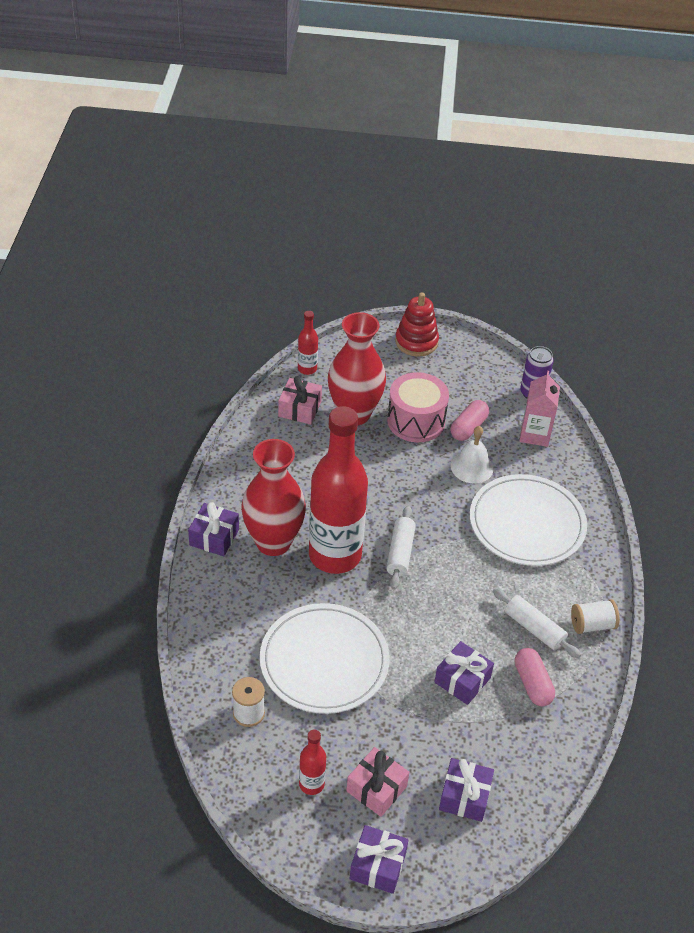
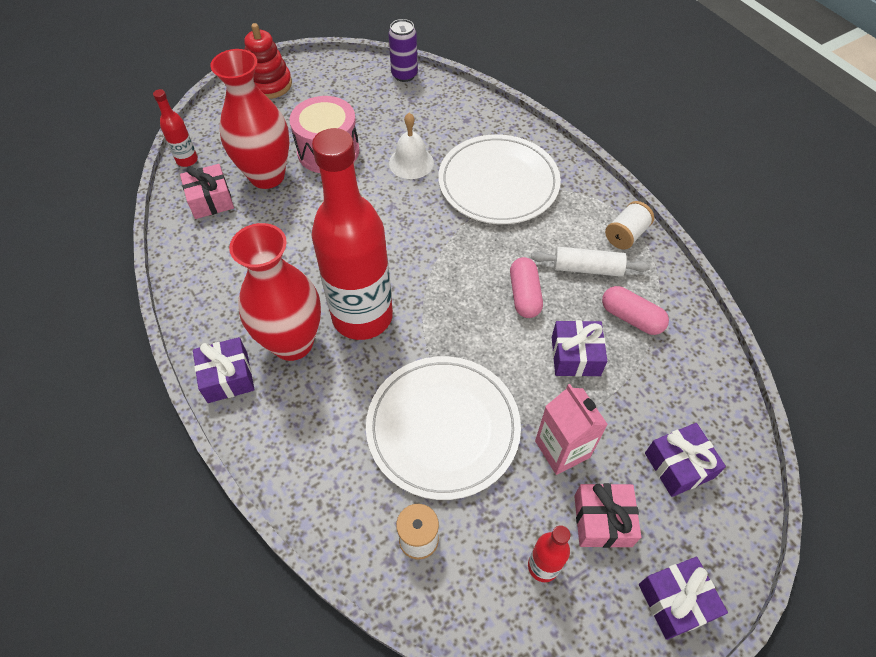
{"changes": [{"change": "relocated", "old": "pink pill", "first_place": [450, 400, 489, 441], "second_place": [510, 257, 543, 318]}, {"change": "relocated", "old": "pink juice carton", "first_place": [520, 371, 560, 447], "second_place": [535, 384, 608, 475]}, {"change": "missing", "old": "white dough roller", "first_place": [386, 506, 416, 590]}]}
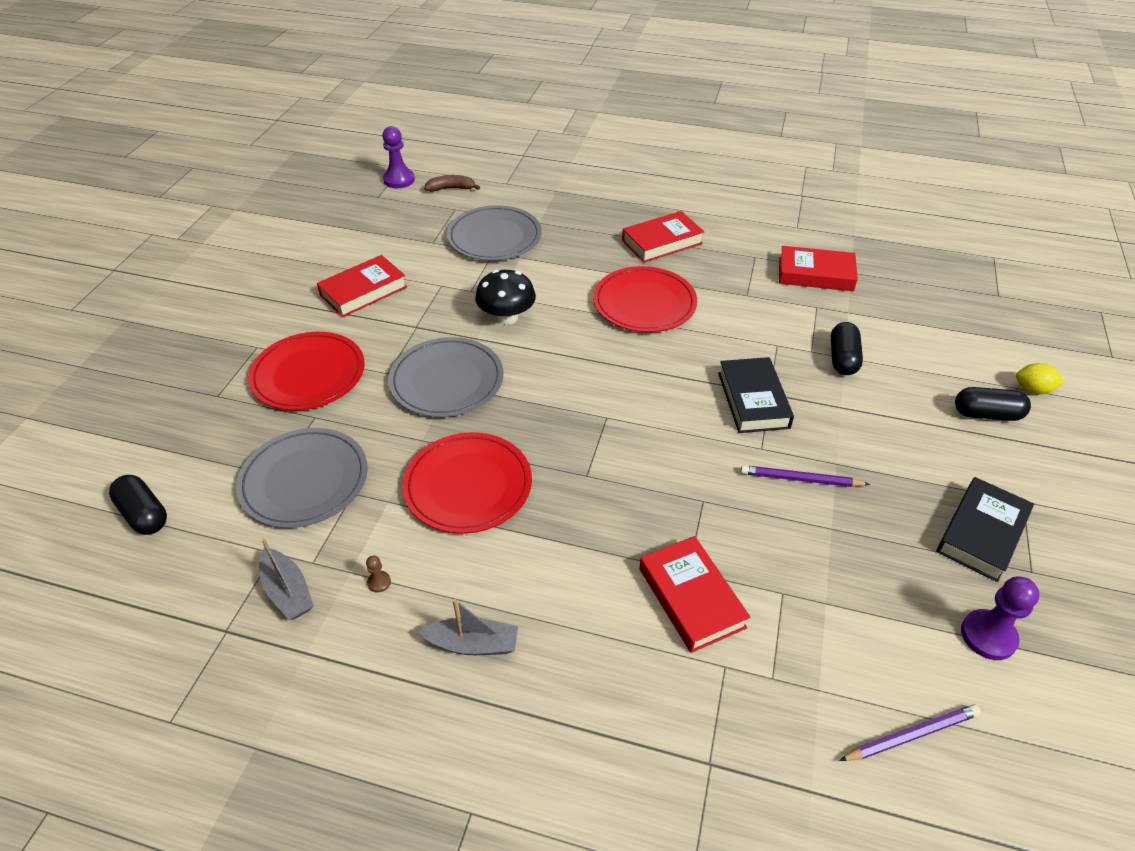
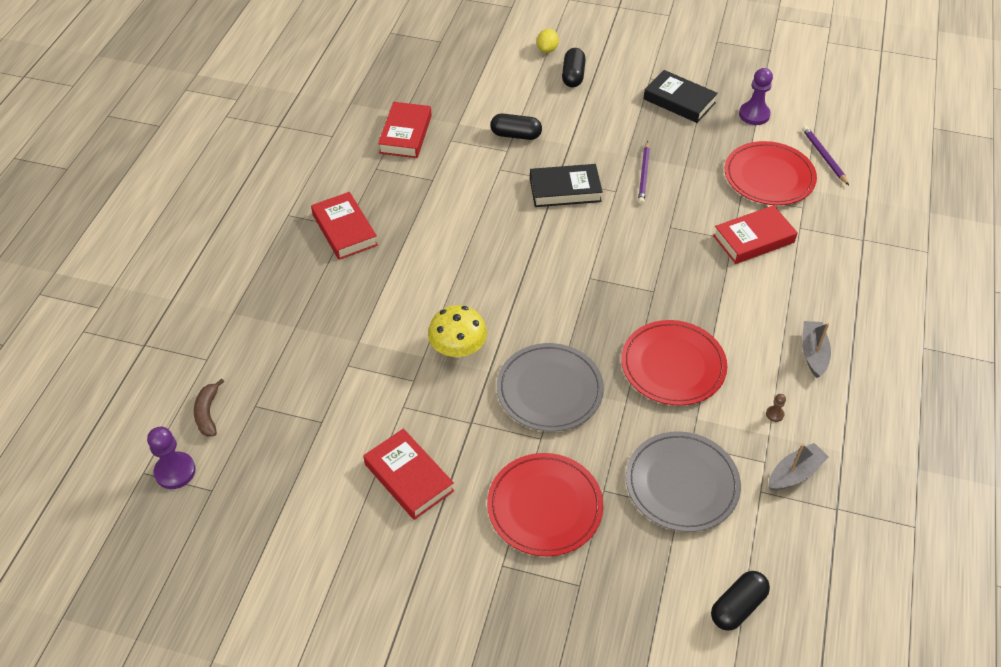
{"changes": [{"change": "colour", "old": "jet-black mushroom", "new": "bright yellow mushroom", "first_place": [475, 270, 536, 325], "second_place": [428, 305, 487, 358]}, {"change": "relocated", "old": "scarlet flat dish", "first_place": [593, 266, 697, 332], "second_place": [725, 141, 817, 205]}, {"change": "missing", "old": "ash-grey flat dish", "first_place": [447, 205, 542, 261]}]}
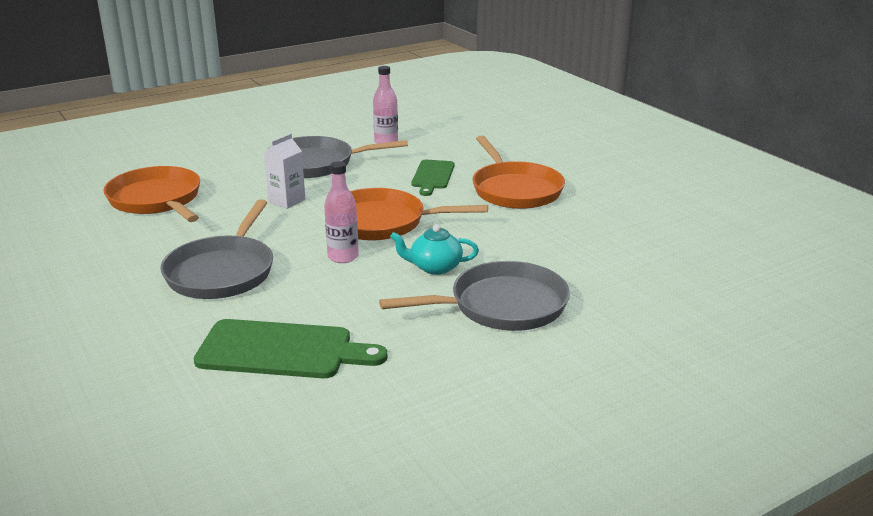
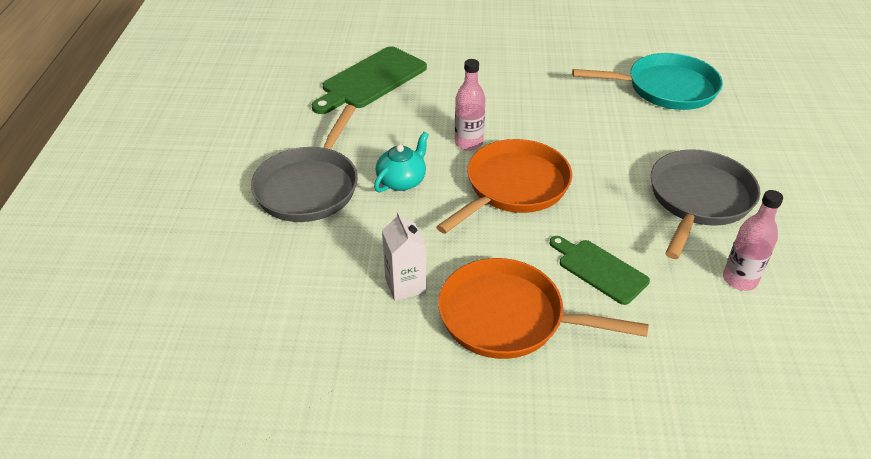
{"changes": [{"change": "relocated", "old": "white juice carton", "first_place": [264, 134, 305, 209], "second_place": [382, 212, 426, 301]}, {"change": "colour", "old": "orange pan", "new": "aqua pan", "first_place": [103, 166, 200, 222], "second_place": [572, 53, 723, 110]}, {"change": "missing", "old": "ash-grey pan", "first_place": [161, 199, 273, 299]}]}
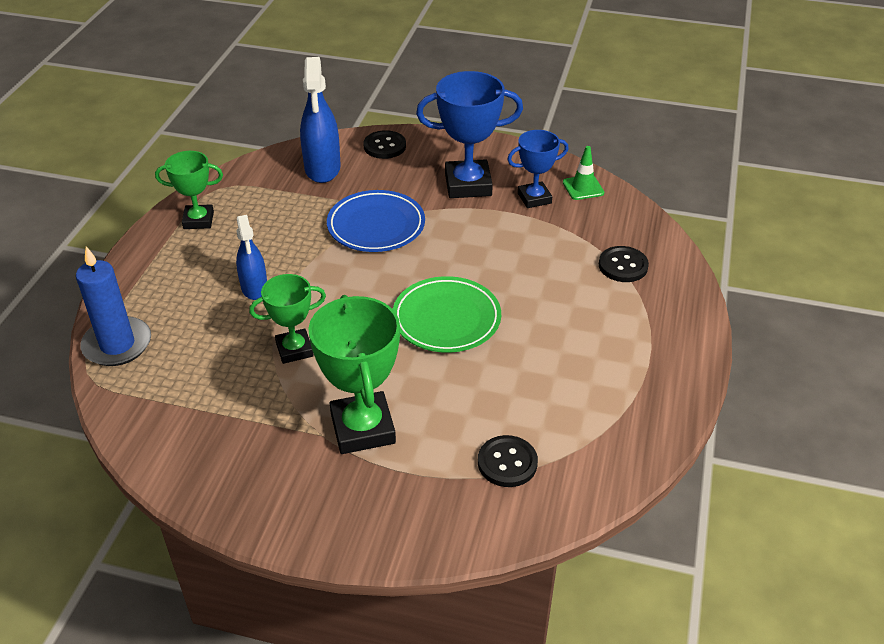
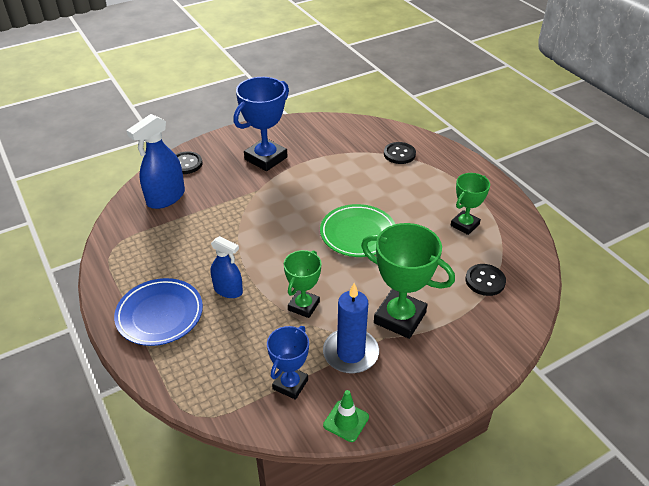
{"changes": [{"change": "relocated", "old": "cobalt flat dish", "first_place": [327, 190, 425, 252], "second_place": [114, 278, 203, 346]}, {"change": "spun", "old": "cobalt spray bottle", "first_place": [300, 57, 341, 183], "second_place": [126, 114, 185, 209], "degrees": 90}, {"change": "relocated", "old": "cobalt prize cup", "first_place": [507, 130, 569, 208], "second_place": [267, 326, 309, 400]}, {"change": "relocated", "old": "cobalt wax candle", "first_place": [76, 246, 151, 366], "second_place": [323, 283, 379, 374]}, {"change": "relocated", "old": "leaf-green safety cone", "first_place": [563, 146, 604, 200], "second_place": [323, 390, 369, 442]}, {"change": "relocated", "old": "leaf-green prize cup", "first_place": [155, 151, 223, 229], "second_place": [451, 173, 490, 235]}]}
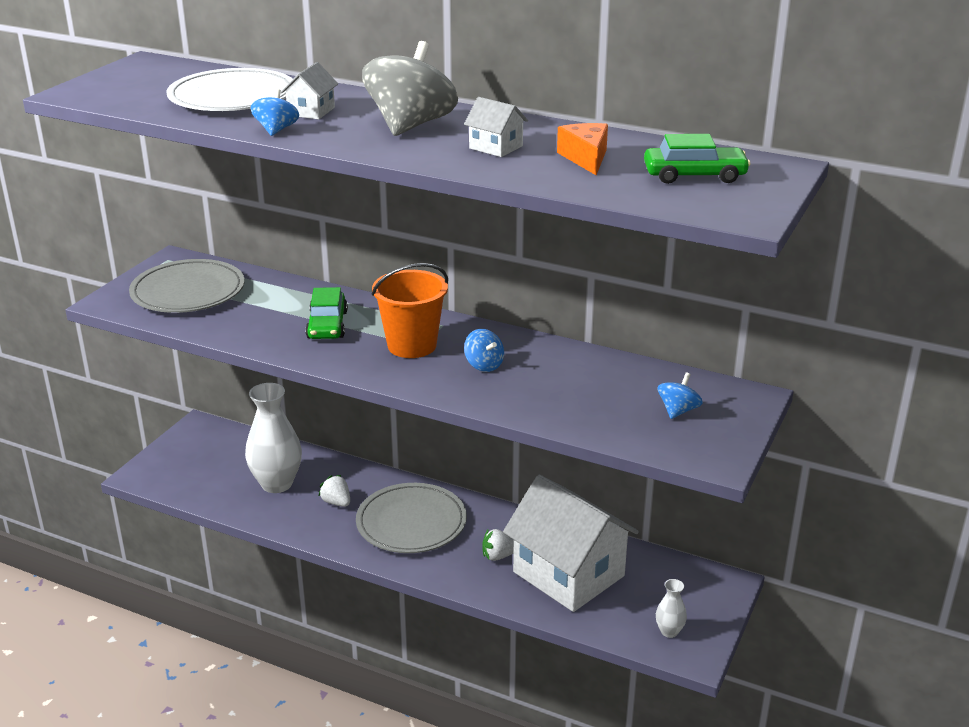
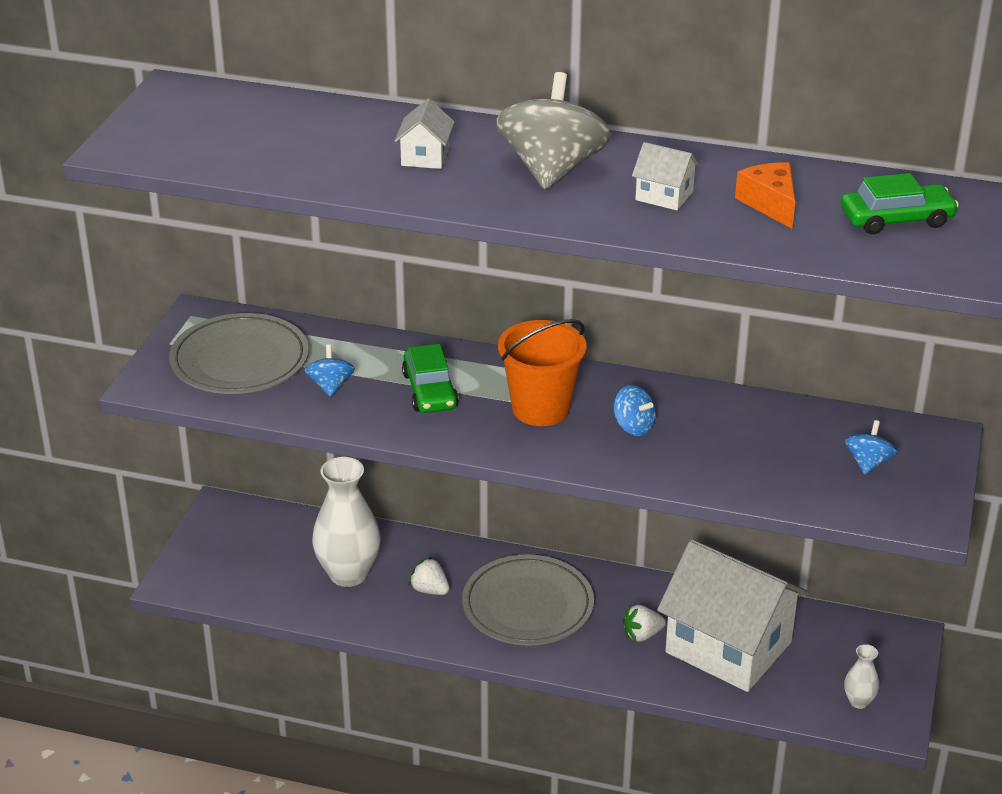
{"changes": [{"change": "relocated", "old": "cobalt spinning top", "first_place": [250, 89, 299, 136], "second_place": [304, 344, 355, 397]}, {"change": "missing", "old": "white flat dish", "first_place": [166, 68, 293, 111]}]}
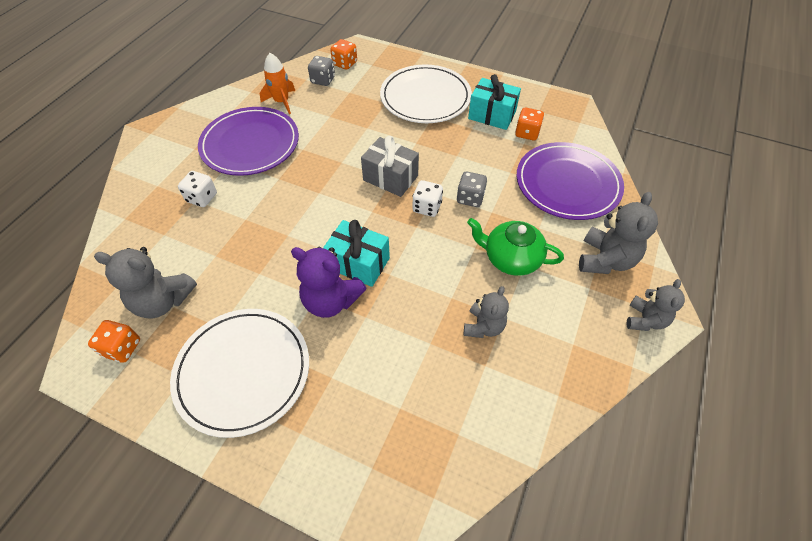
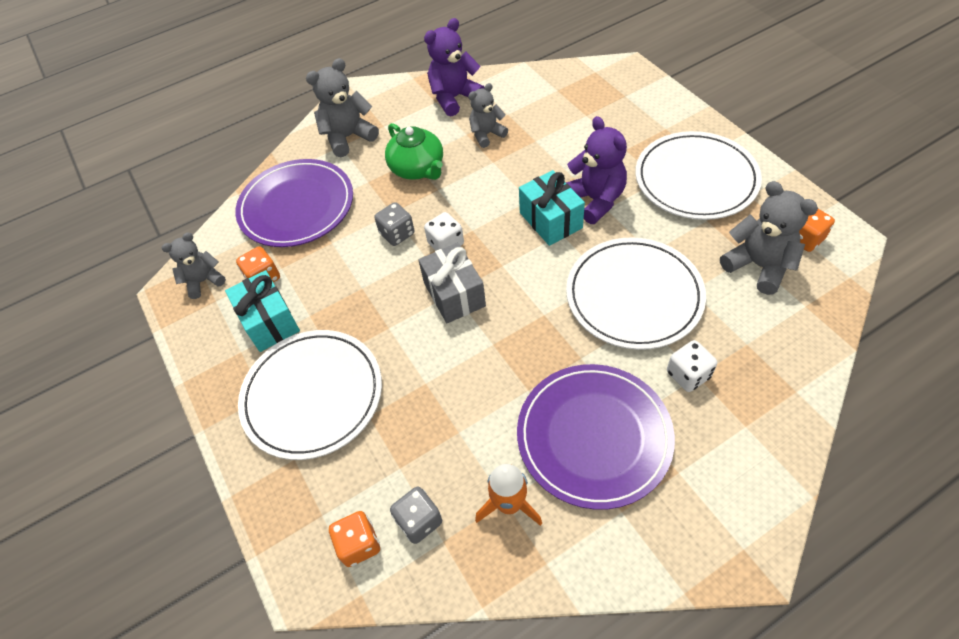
{"changes": [{"change": "relocated", "old": "ash-grey teddy bear", "first_place": [626, 279, 685, 331], "second_place": [161, 233, 226, 299]}, {"change": "appeared", "new": "royal purple teddy bear", "second_place": [424, 18, 485, 116]}, {"change": "appeared", "new": "white flat dish", "second_place": [566, 237, 706, 350]}]}
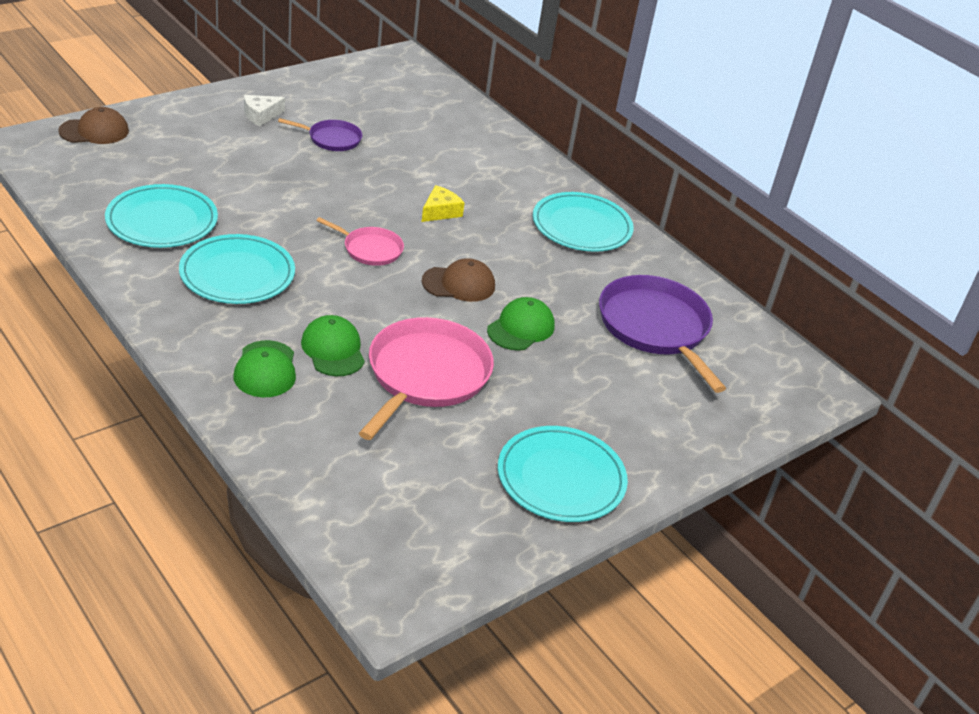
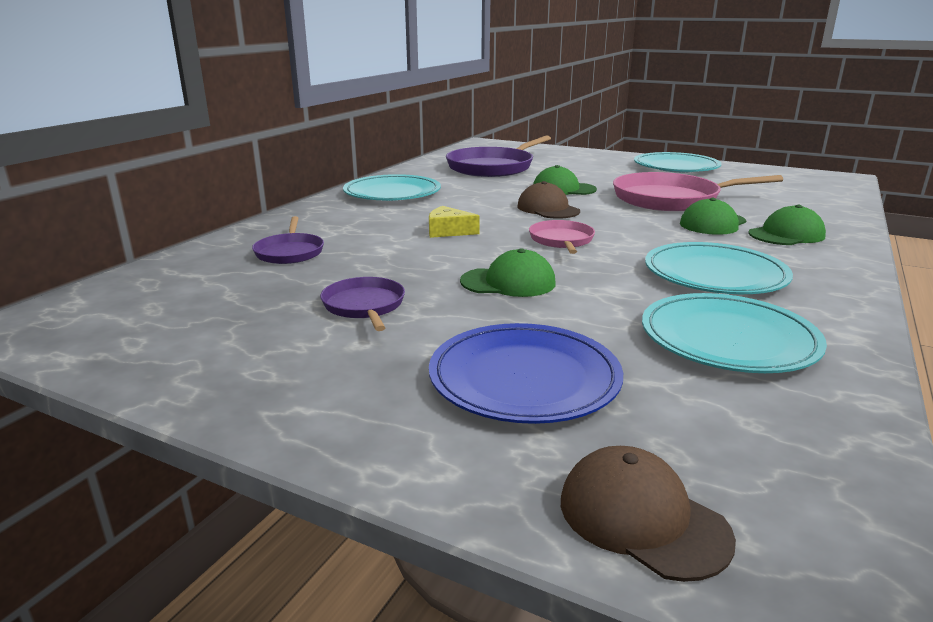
{"changes": [{"change": "appeared", "new": "royal purple pan", "second_place": [252, 216, 324, 264]}, {"change": "appeared", "new": "cobalt flat dish", "second_place": [429, 323, 623, 424]}, {"change": "appeared", "new": "leaf-green peaked cap", "second_place": [460, 248, 556, 297]}, {"change": "missing", "old": "white cheese wedge", "first_place": [244, 95, 285, 126]}]}
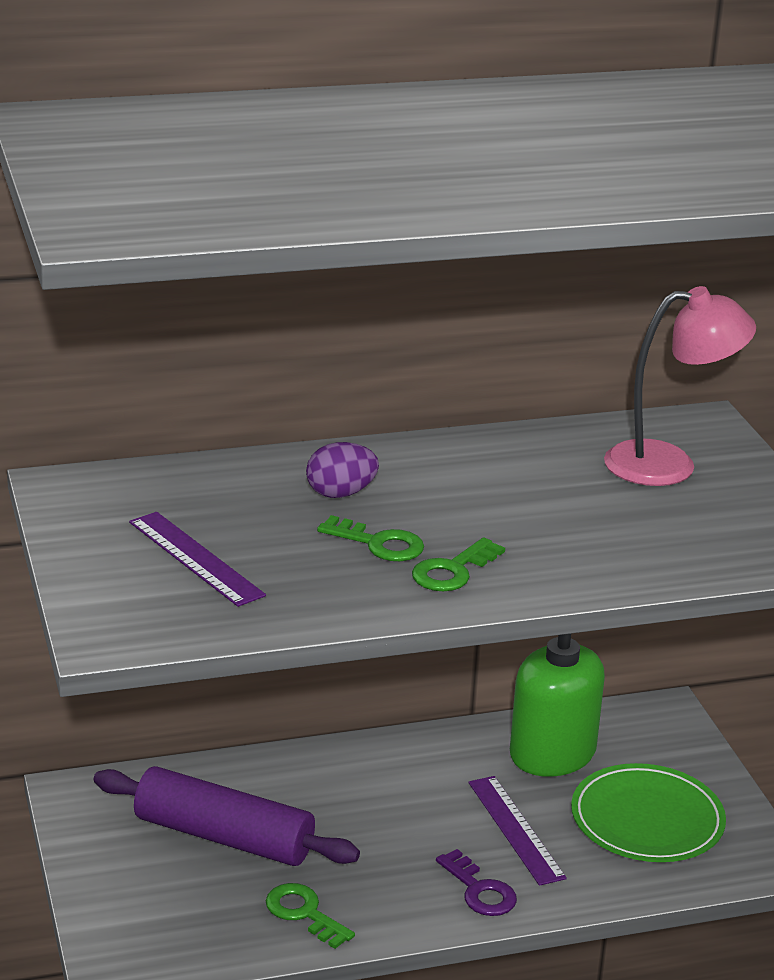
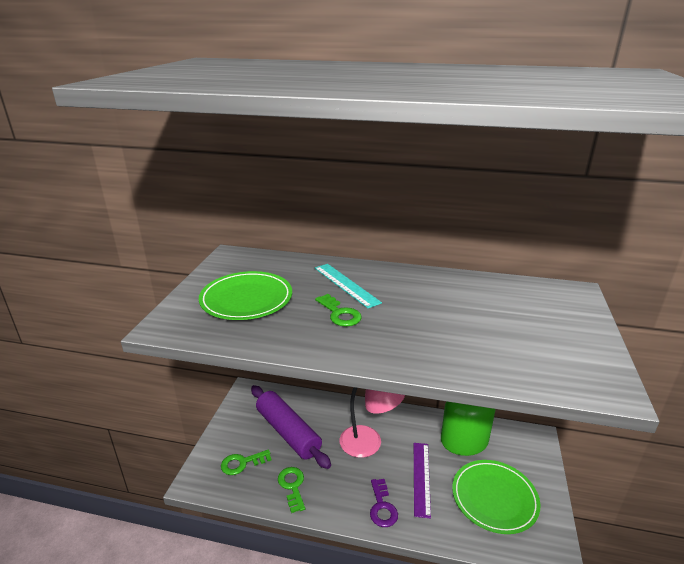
{"changes": [{"change": "exchanged", "old": "royal purple straightedge", "new": "leaf-green flat dish", "first_place": [129, 512, 266, 607], "second_place": [199, 271, 292, 320]}, {"change": "relocated", "old": "leaf-green door key", "first_place": [412, 537, 505, 591], "second_place": [221, 449, 272, 475]}, {"change": "exchanged", "old": "royal purple toy egg", "new": "aqua straightedge", "first_place": [306, 442, 379, 498], "second_place": [315, 264, 382, 308]}, {"change": "relocated", "old": "pink lamp", "first_place": [604, 286, 756, 486], "second_place": [340, 387, 405, 458]}]}
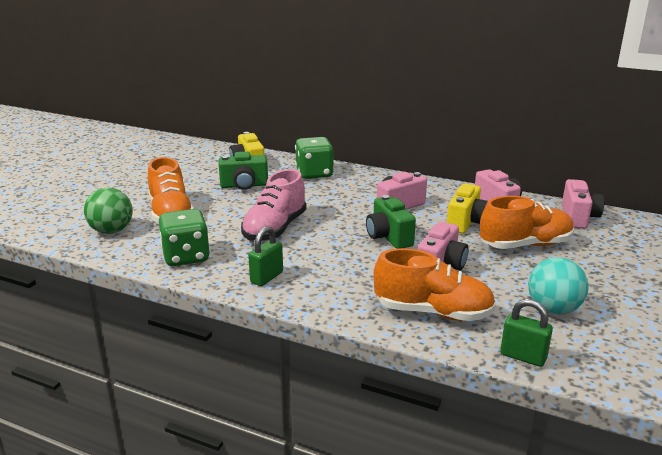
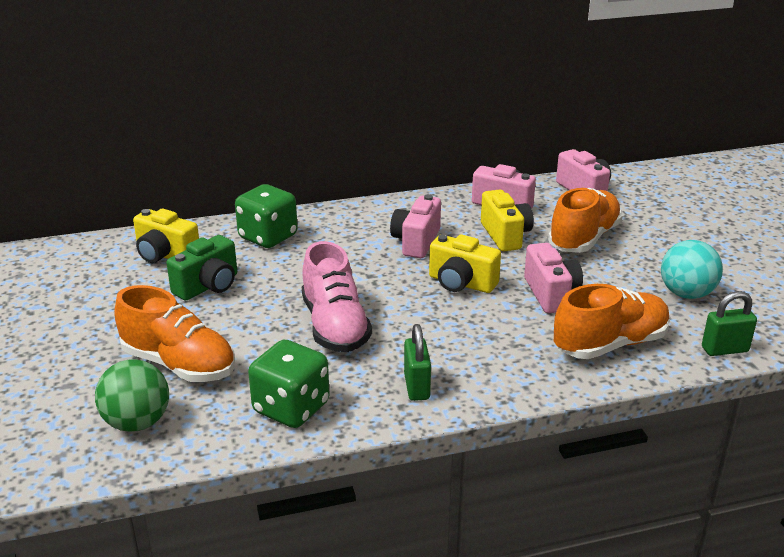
{"changes": [{"change": "colour", "old": "leaf-green photo camera", "new": "bright yellow photo camera", "first_place": [366, 195, 416, 249], "second_place": [429, 234, 501, 293]}]}
